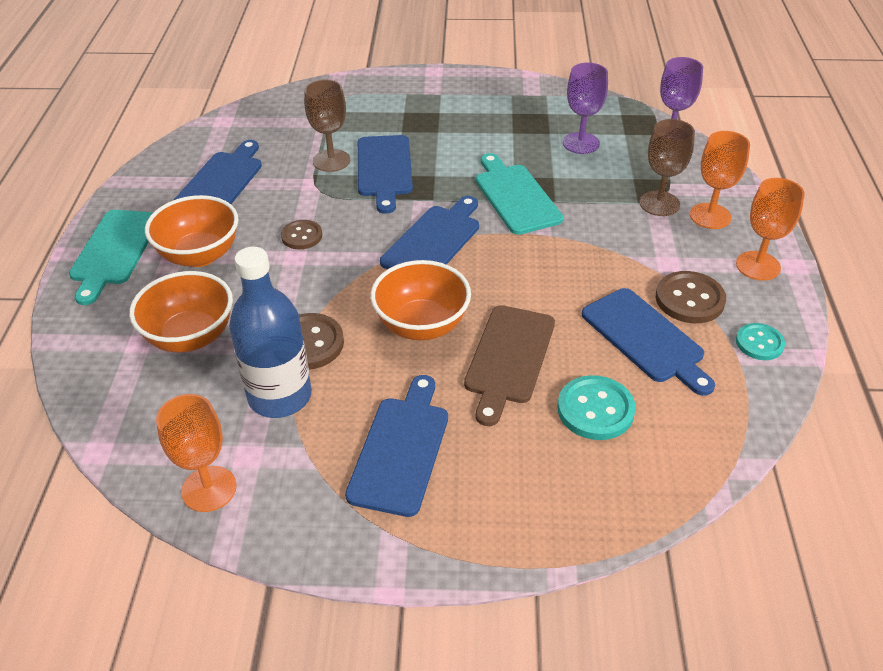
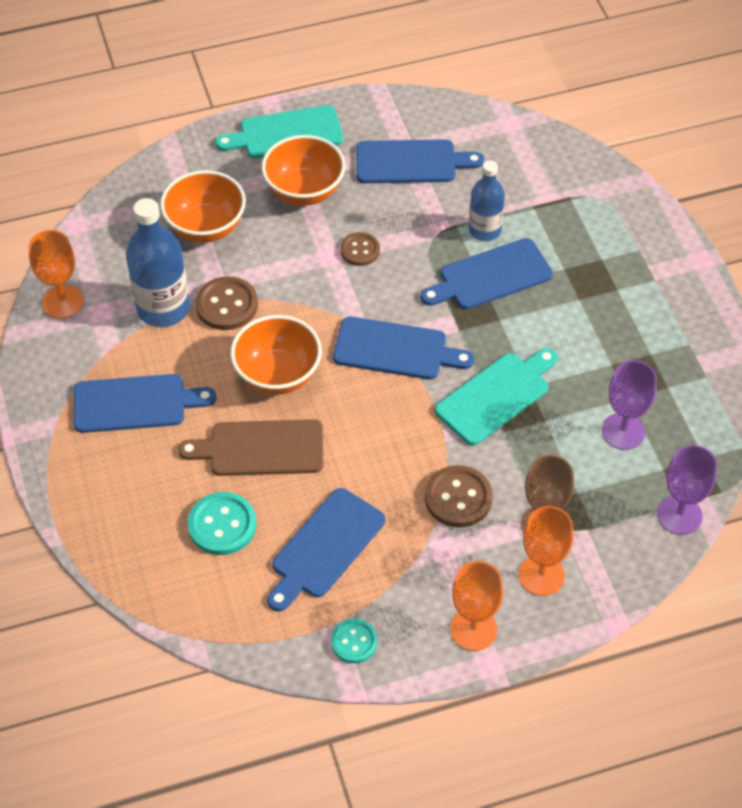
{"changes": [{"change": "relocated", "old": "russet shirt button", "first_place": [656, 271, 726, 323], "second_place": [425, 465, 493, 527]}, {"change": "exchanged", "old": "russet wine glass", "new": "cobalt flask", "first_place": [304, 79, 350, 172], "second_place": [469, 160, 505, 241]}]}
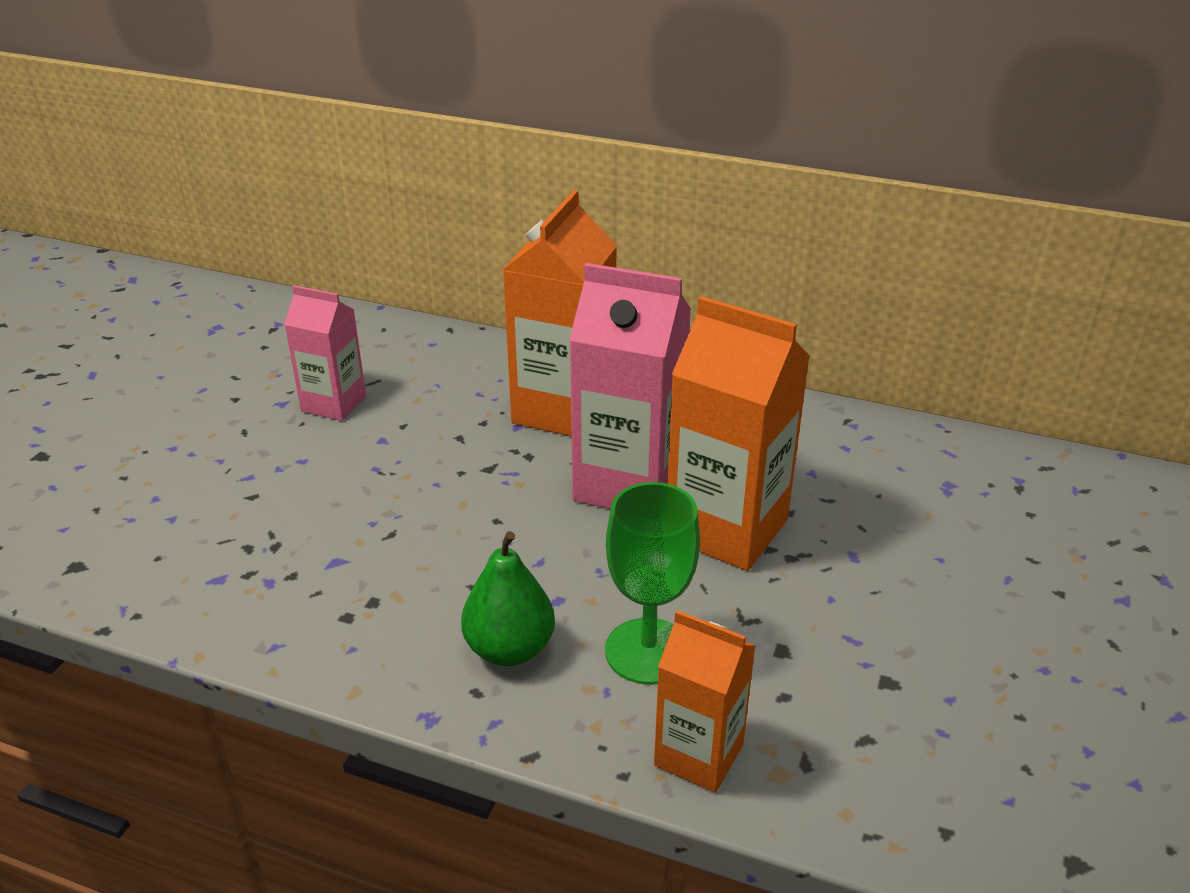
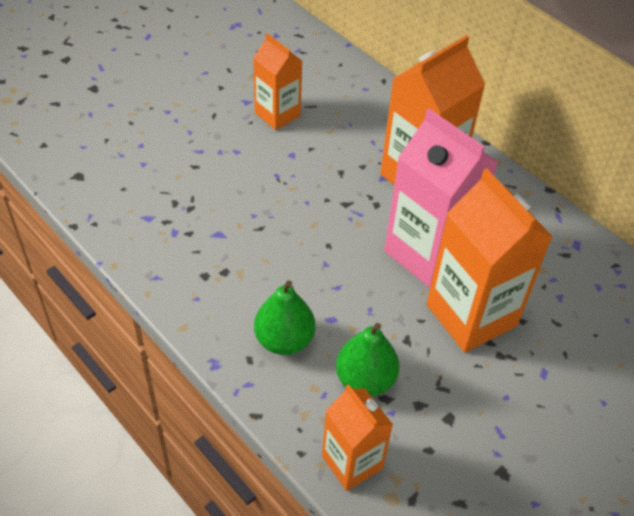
{"changes": [{"change": "colour", "old": "pink juice carton", "new": "orange juice carton", "first_place": [284, 285, 366, 421], "second_place": [253, 33, 302, 130]}, {"change": "exchanged", "old": "leaf-green wine glass", "new": "leaf-green pear", "first_place": [605, 482, 700, 685], "second_place": [336, 323, 399, 397]}]}
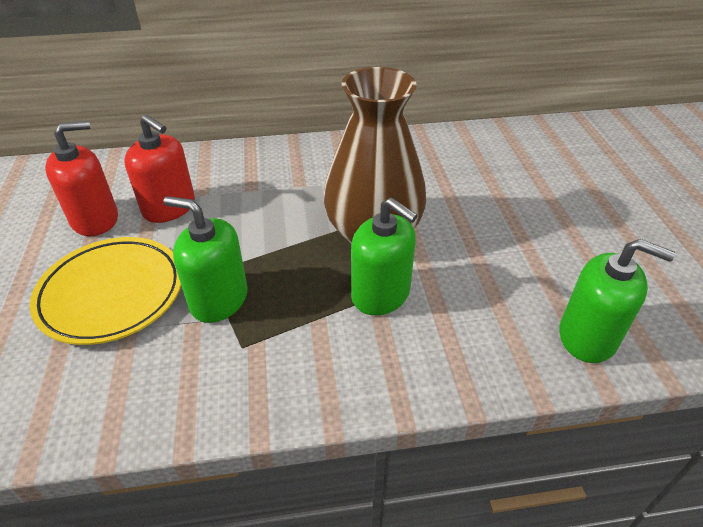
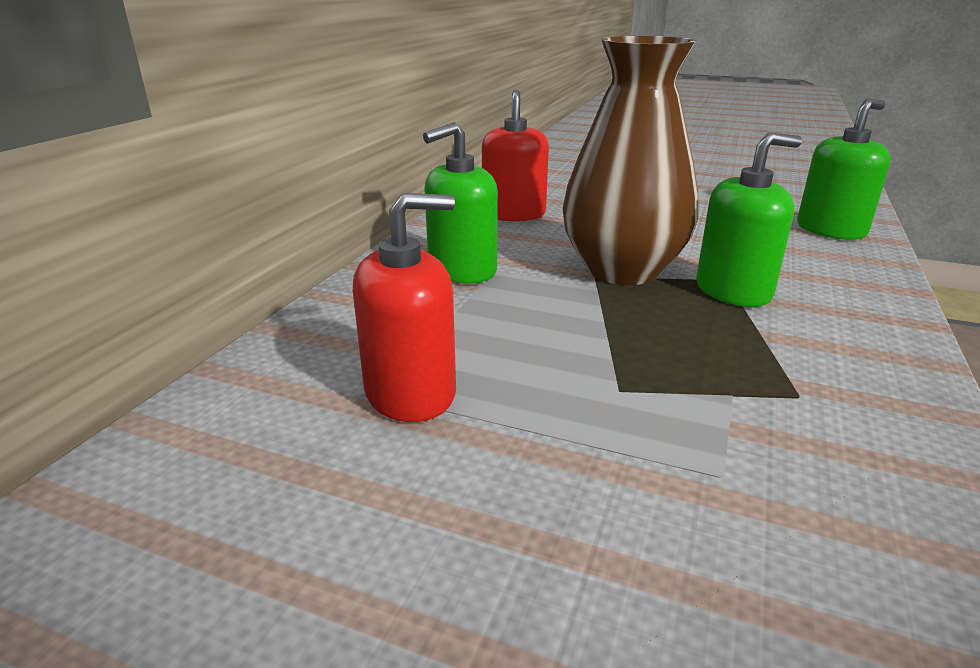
{"changes": [{"change": "relocated", "old": "leaf-green pump bottle", "first_place": [163, 196, 248, 323], "second_place": [423, 122, 498, 283]}, {"change": "relocated", "old": "scarlet pump bottle", "first_place": [45, 121, 118, 236], "second_place": [482, 90, 549, 222]}, {"change": "missing", "old": "bright yellow flat dish", "first_place": [30, 237, 181, 345]}]}
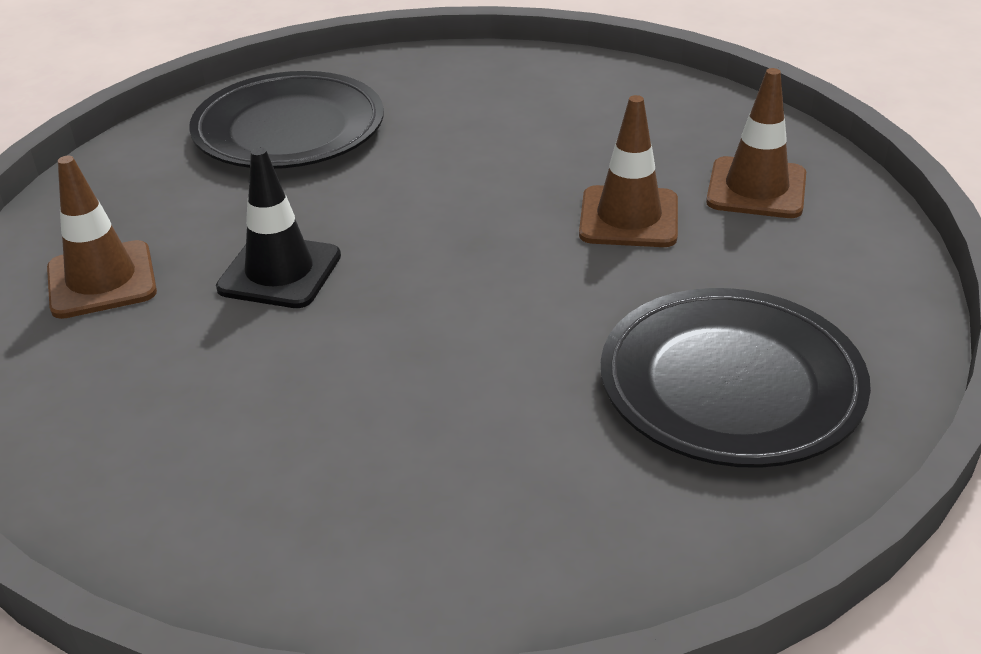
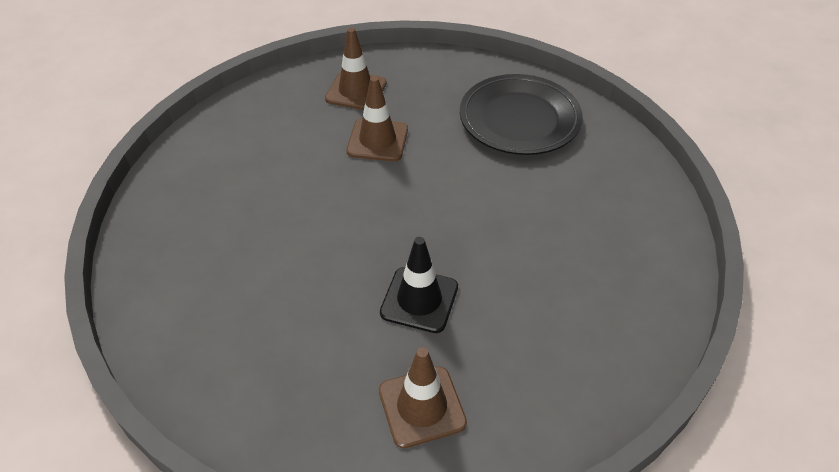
{"changes": [{"change": "missing", "old": "jet-black flat dish", "first_place": [189, 71, 384, 169]}]}
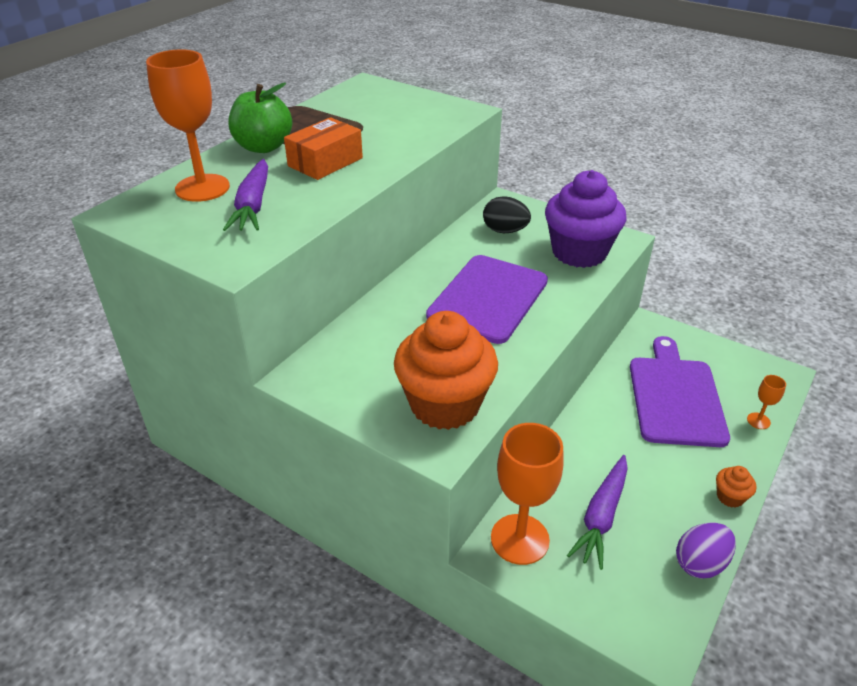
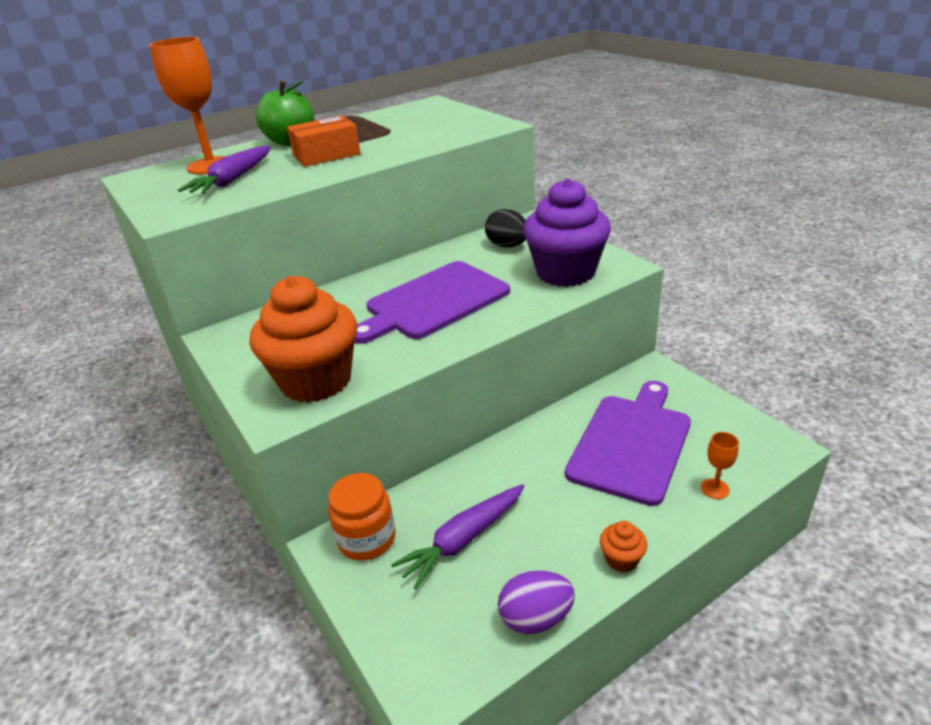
{"changes": [{"change": "exchanged", "old": "orange wine glass", "new": "orange jam jar", "first_place": [491, 423, 564, 565], "second_place": [328, 473, 396, 561]}]}
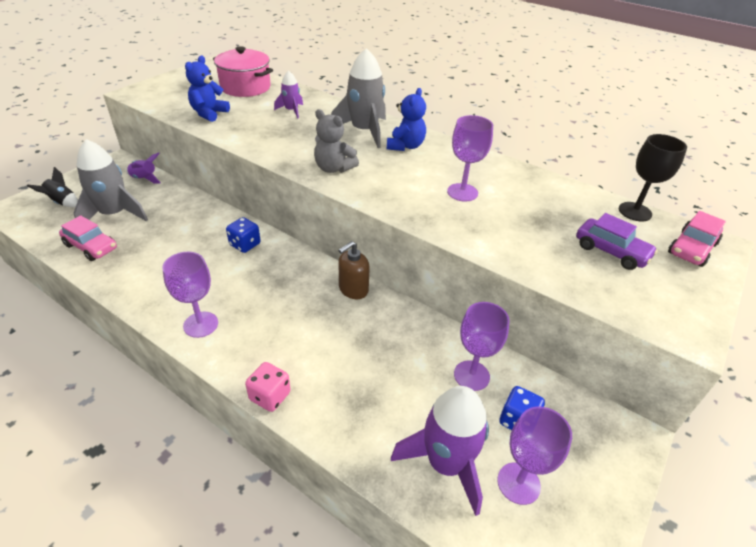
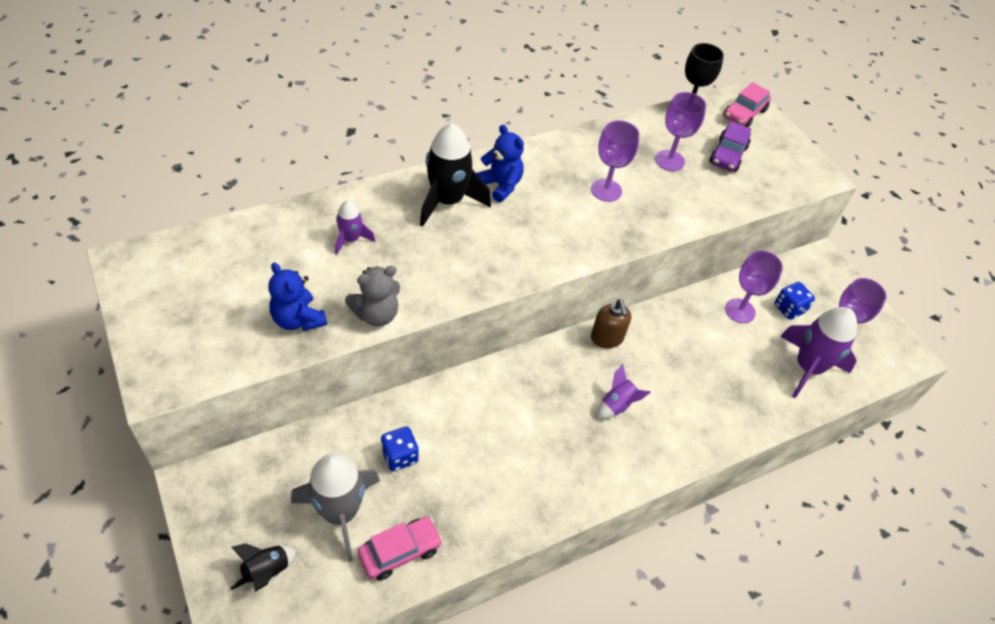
{"changes": [{"change": "relocated", "old": "ash-grey teddy bear", "first_place": [314, 109, 359, 173], "second_place": [345, 266, 400, 326]}, {"change": "relocated", "old": "cobalt dice", "first_place": [226, 217, 261, 253], "second_place": [381, 427, 419, 471]}, {"change": "colour", "old": "ash-grey toy rocket", "new": "jet-black toy rocket", "first_place": [331, 48, 386, 148], "second_place": [420, 123, 491, 227]}, {"change": "relocated", "old": "royal purple toy rocket", "first_place": [126, 152, 161, 183], "second_place": [597, 364, 651, 419]}, {"change": "relocated", "old": "royal purple wine glass", "first_place": [162, 252, 218, 338], "second_place": [655, 92, 706, 171]}, {"change": "spun", "old": "royal purple automobile", "first_place": [576, 213, 658, 270], "second_place": [709, 121, 751, 172], "degrees": 135}, {"change": "spun", "old": "pink automobile", "first_place": [668, 211, 726, 267], "second_place": [723, 82, 771, 127], "degrees": 60}, {"change": "missing", "old": "pink stockpot", "first_place": [213, 46, 273, 97]}, {"change": "missing", "old": "pink dice", "first_place": [245, 362, 291, 412]}]}
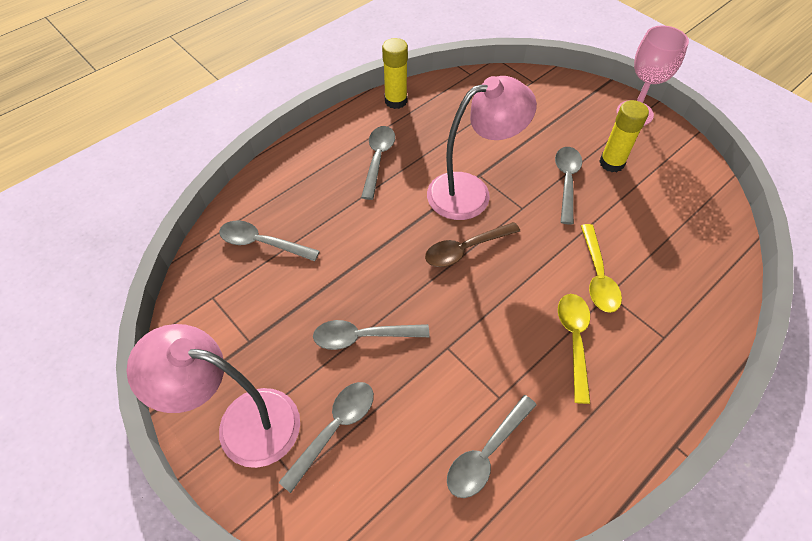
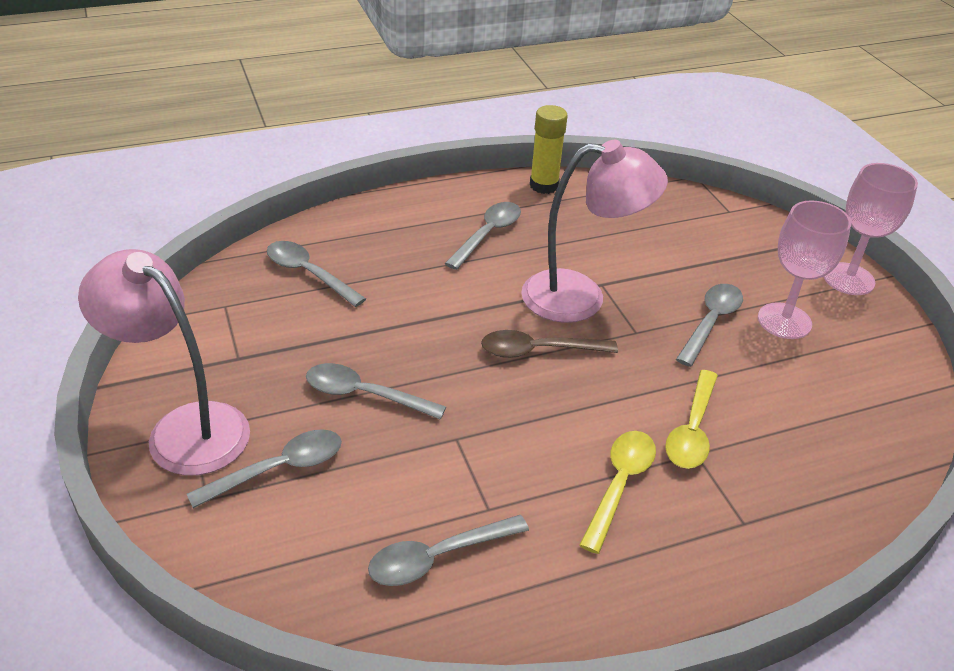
{"changes": [{"change": "exchanged", "old": "bright yellow glue", "new": "pink wine glass", "first_place": [599, 100, 649, 172], "second_place": [758, 201, 851, 339]}]}
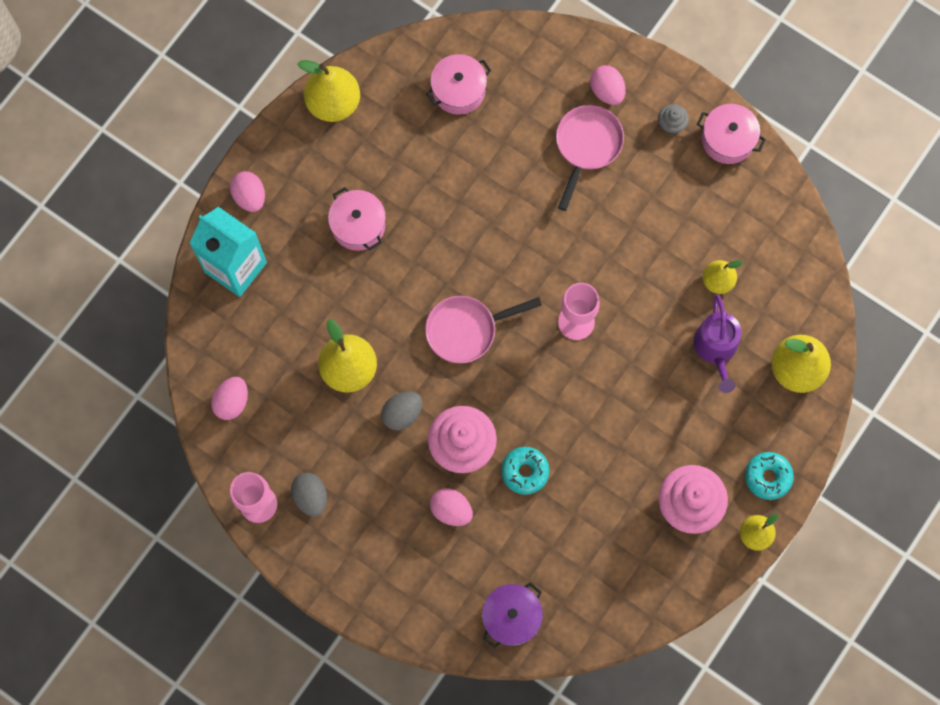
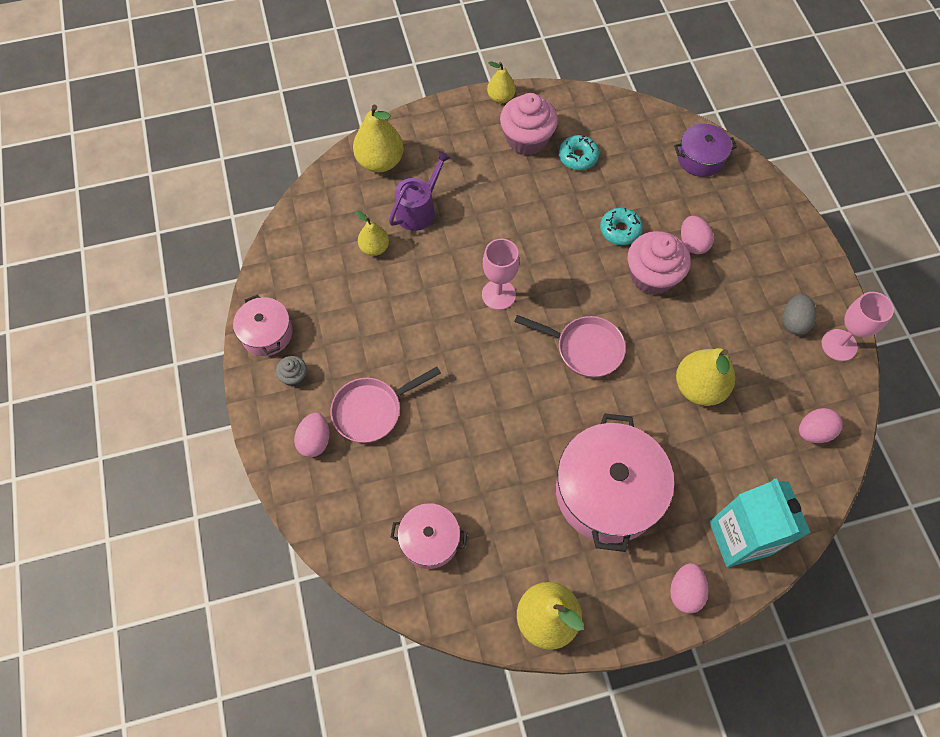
{"changes": [{"change": "size", "old": "pink stockpot", "first_place": [328, 187, 386, 251], "second_place": [556, 413, 674, 552], "factor": 1.86}, {"change": "relocated", "old": "aqua donut", "first_place": [745, 452, 794, 500], "second_place": [559, 135, 599, 170]}, {"change": "missing", "old": "ash-grey toy egg", "first_place": [381, 391, 422, 430]}]}
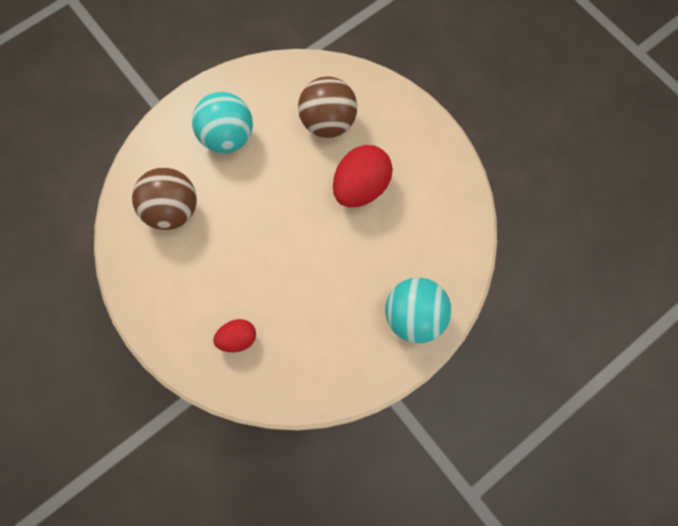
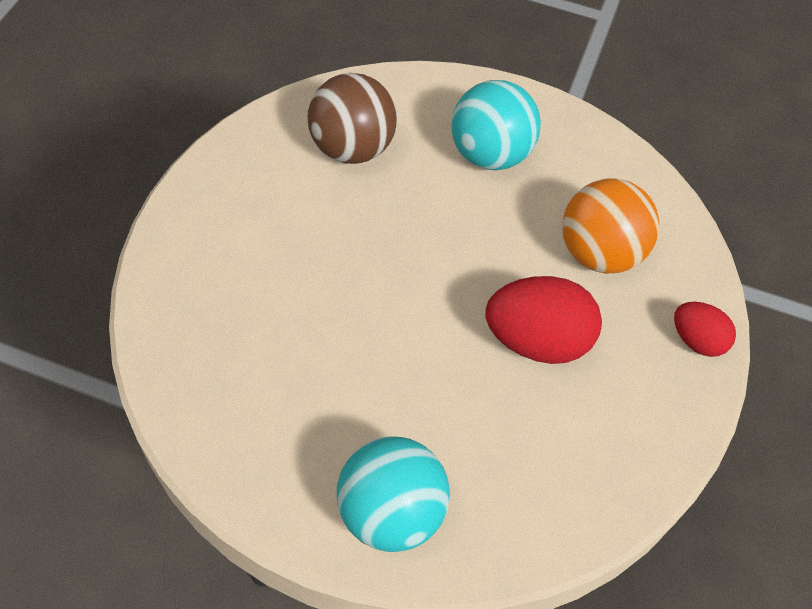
{"changes": [{"change": "colour", "old": "russet play ball", "new": "orange play ball", "first_place": [298, 77, 357, 138], "second_place": [562, 178, 659, 273]}, {"change": "relocated", "old": "scarlet toy egg", "first_place": [213, 319, 256, 352], "second_place": [674, 302, 736, 357]}]}
